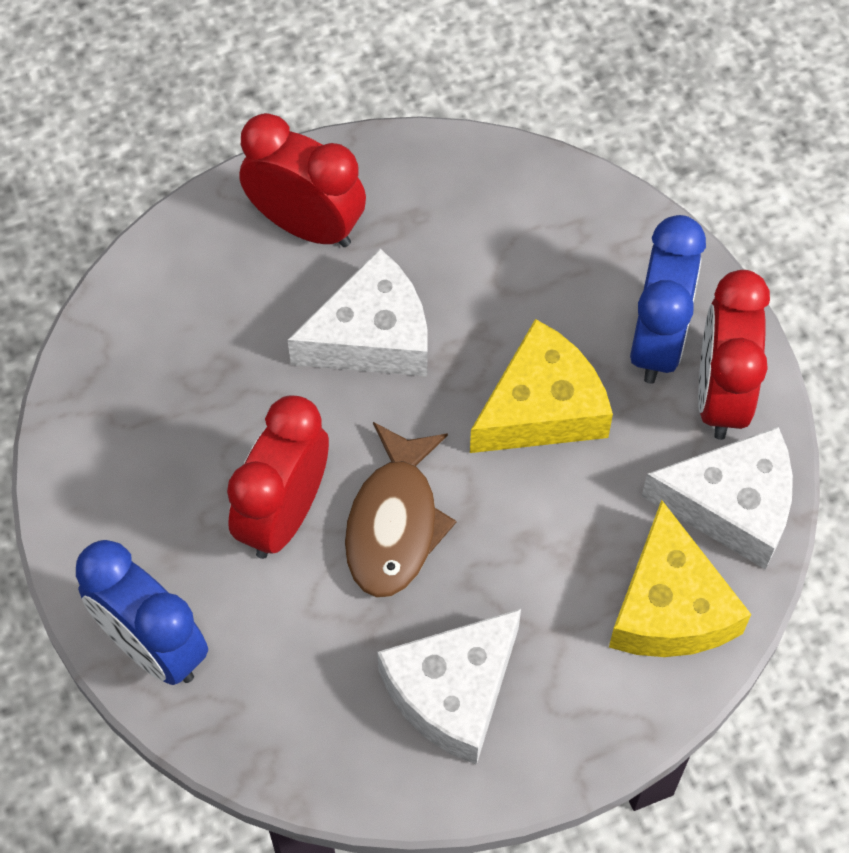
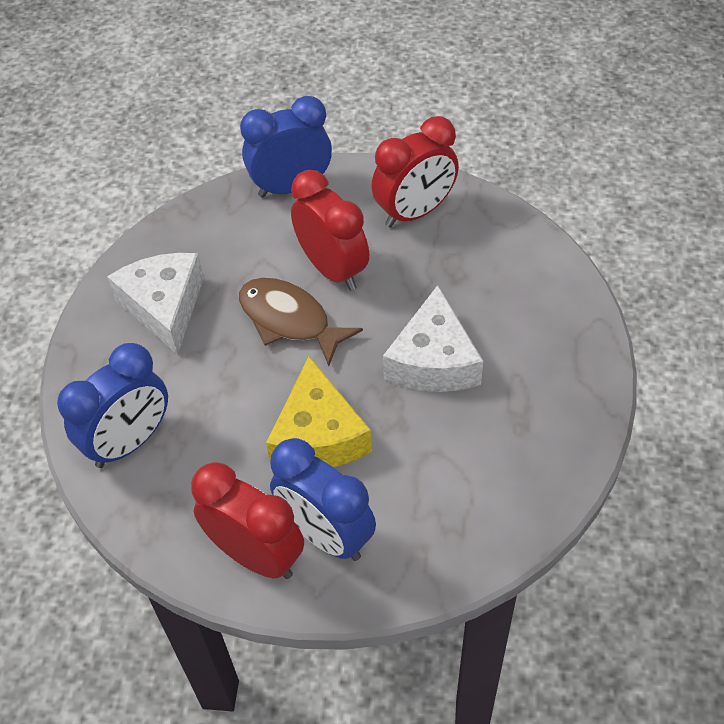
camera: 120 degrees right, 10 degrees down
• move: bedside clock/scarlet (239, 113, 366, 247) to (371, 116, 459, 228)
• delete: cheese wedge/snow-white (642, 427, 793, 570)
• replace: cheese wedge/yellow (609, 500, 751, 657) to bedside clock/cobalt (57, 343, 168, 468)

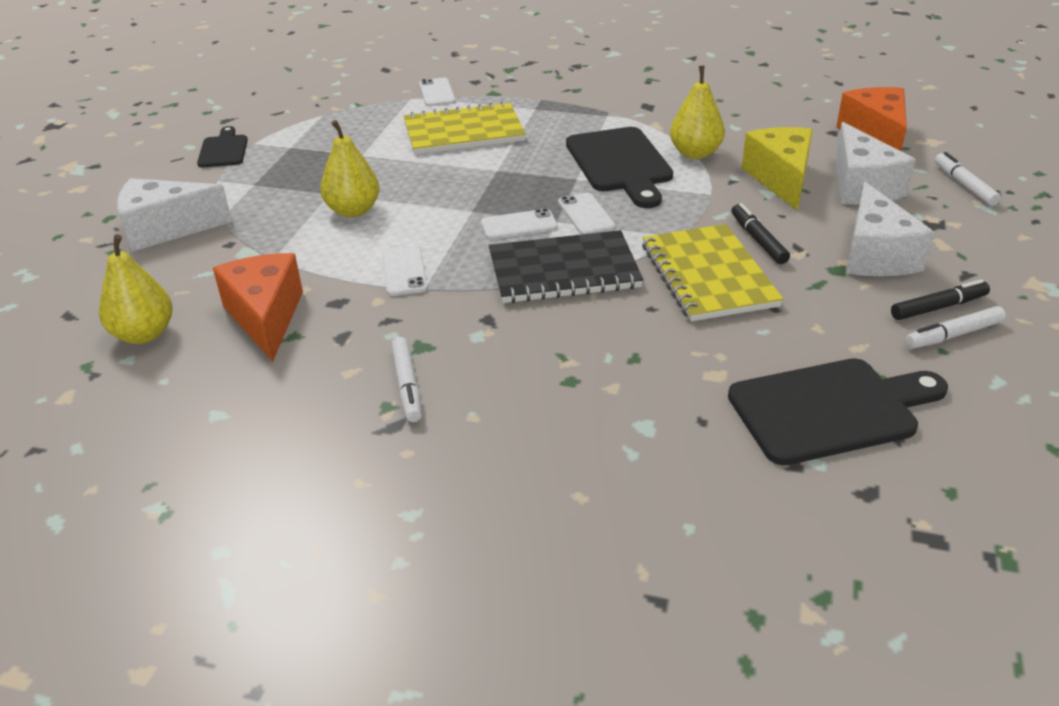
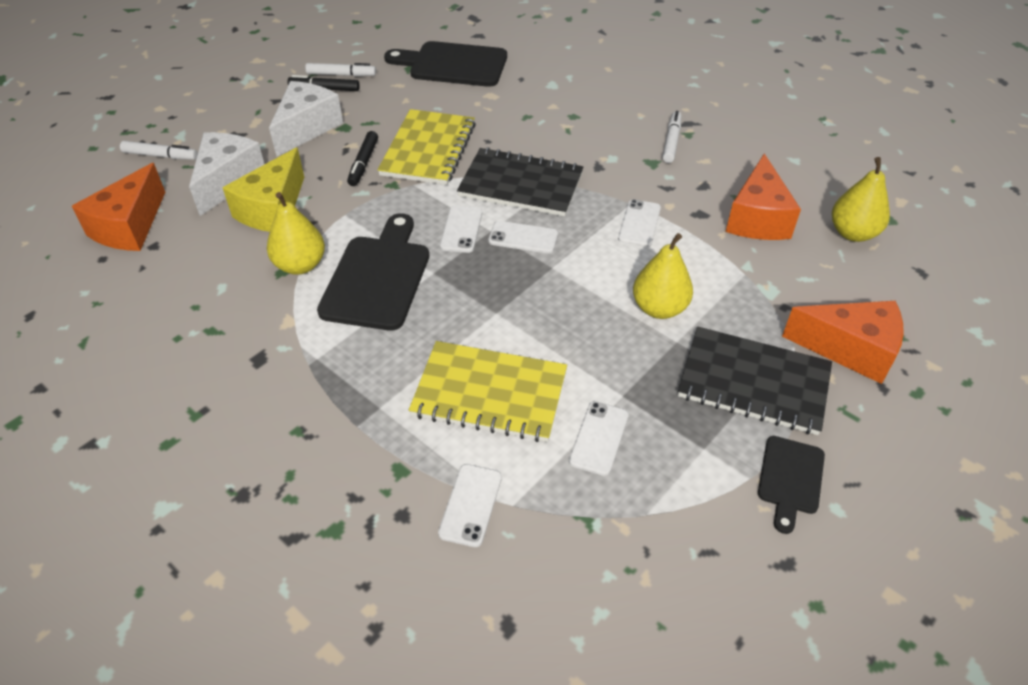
camera: 155 degrees left, 10 degrees up
• rotate: marker/snow-white (935, 152, 1001, 206) = (120, 141, 198, 160) 90 degrees counterclockwise
• recolor: cheese wedge/snow-white (117, 178, 232, 252) to cheese wedge/bright orange (782, 301, 904, 384)
• insert: exercise book/black (678, 327, 832, 435)
• insert: mobile phone/snow-white (569, 401, 629, 476)

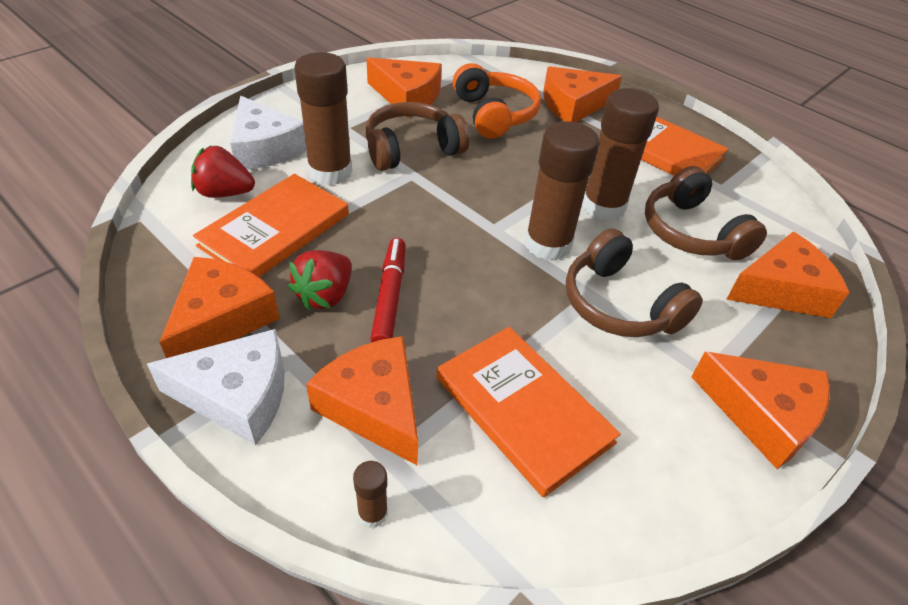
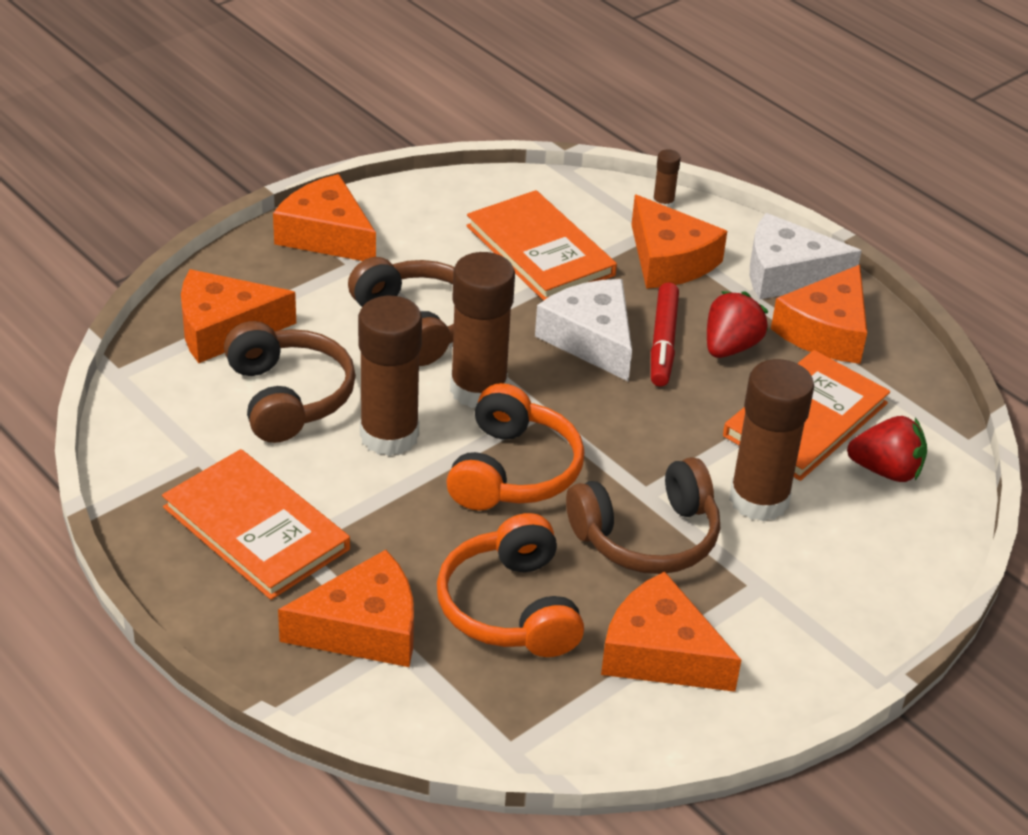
camera: 175 degrees left, 5 degrees down
• move: cheese wedge/snow-white (230, 96, 307, 169) to (535, 279, 632, 382)
• insert: headphones/bright orange (446, 383, 584, 511)

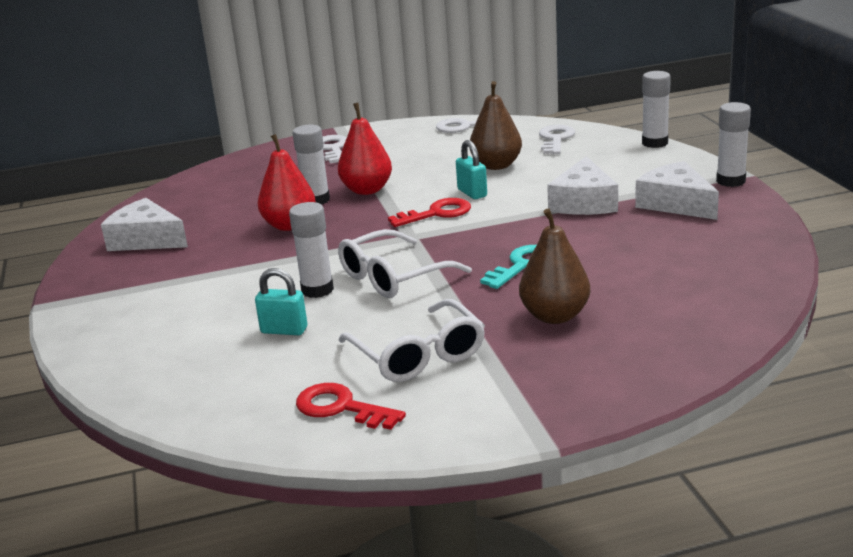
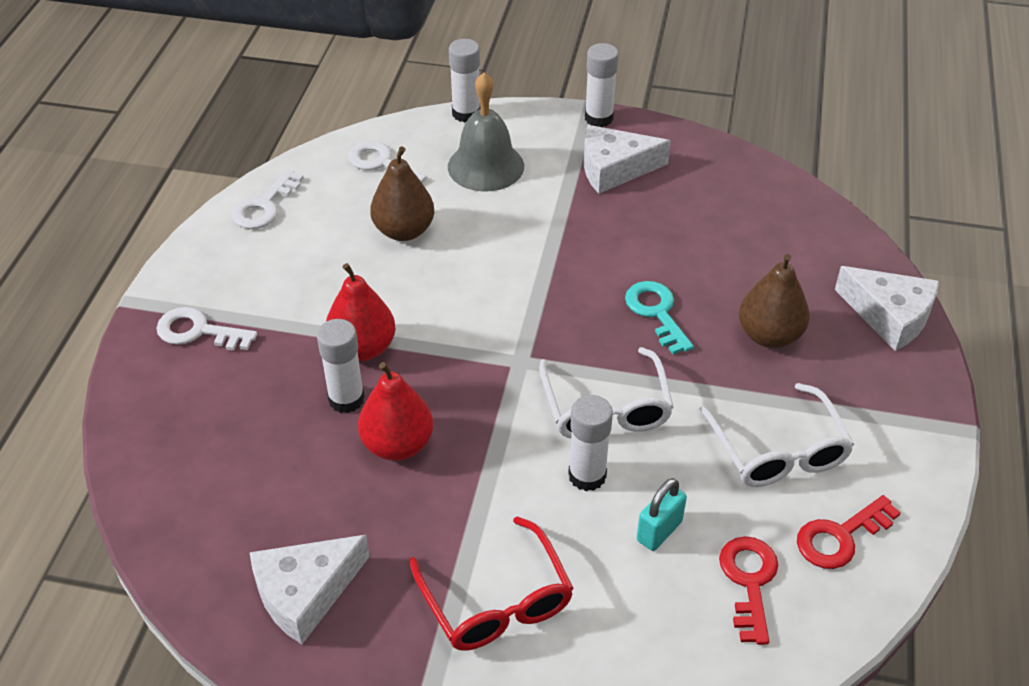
camera: 65 degrees left, 20 degrees up
• delete: lock/aqua (456, 140, 487, 199)
• move: cheese wedge/snow-white (547, 156, 618, 215) to (835, 266, 939, 351)
• move: latchkey/scarlet (388, 198, 471, 227) to (719, 536, 778, 645)
• rotate: glasses/snow-white (338, 299, 485, 382) = (699, 383, 854, 487) 75 degrees clockwise
• insert: bell/ash-grey (448, 72, 524, 191)
• insert: glasses/scarlet (409, 516, 574, 651)

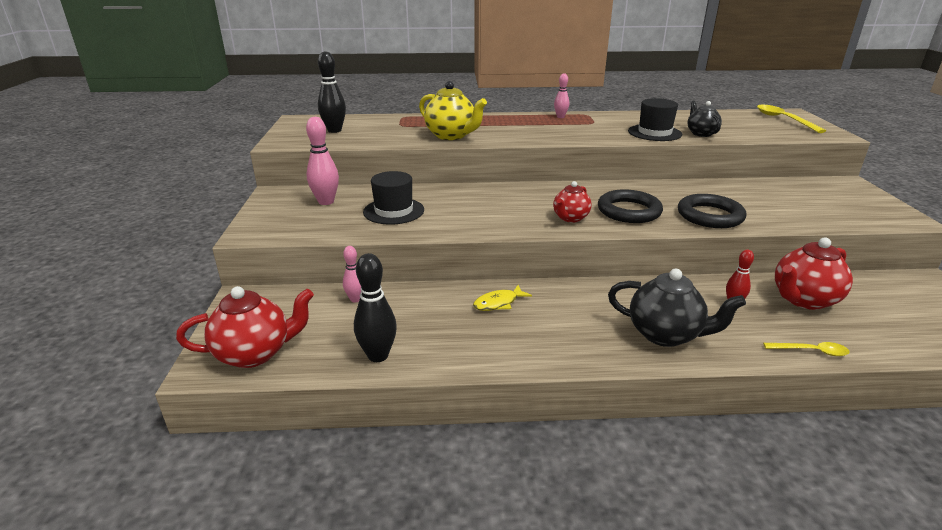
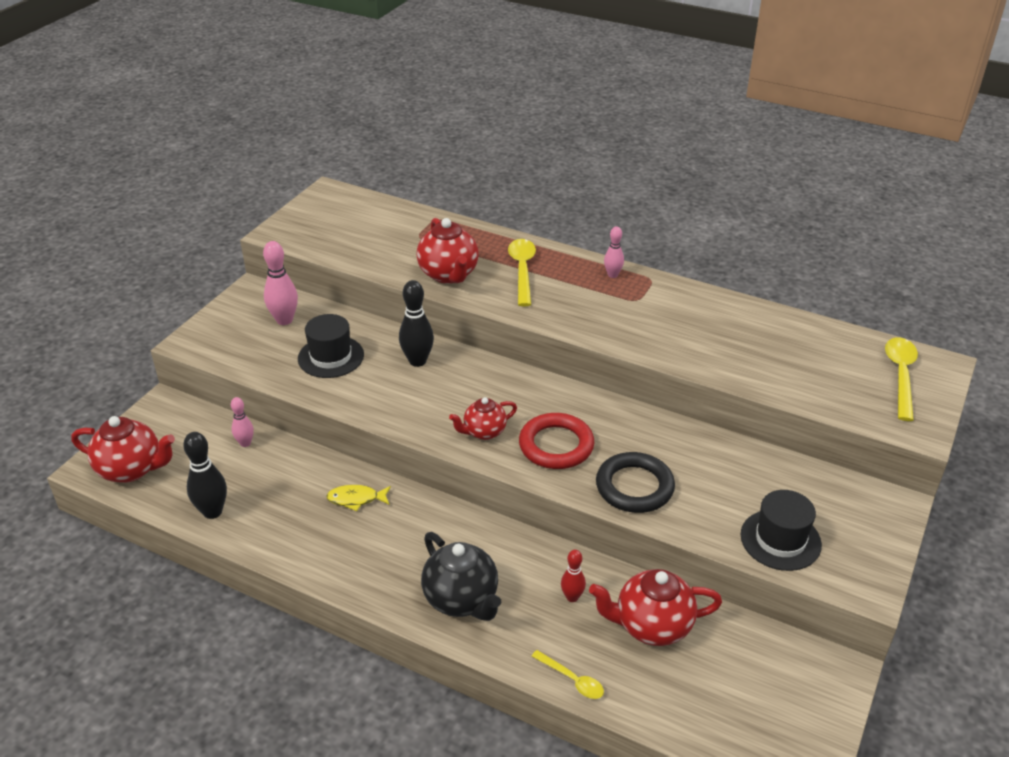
camera: 30 degrees right, 10 degrees up
• move: tenpin/black (318, 51, 346, 133) to (399, 280, 434, 367)
• recolor: teapot/yellow (419, 81, 487, 140) to teapot/scarlet (417, 218, 479, 284)
• move: hat/black (628, 98, 682, 141) to (741, 490, 822, 571)
• delete: teapot/black (687, 101, 722, 137)
• recolor: ring/black (598, 189, 663, 223) to ring/scarlet (519, 413, 594, 469)
• insert: spoon/yellow (508, 239, 536, 306)

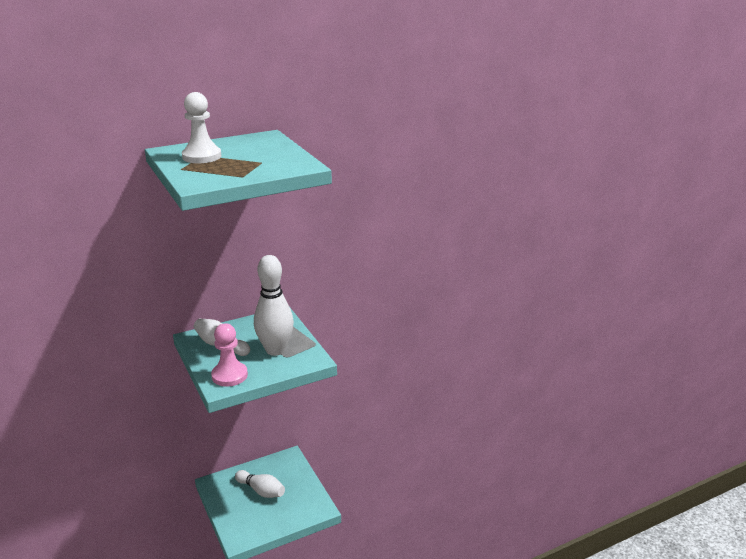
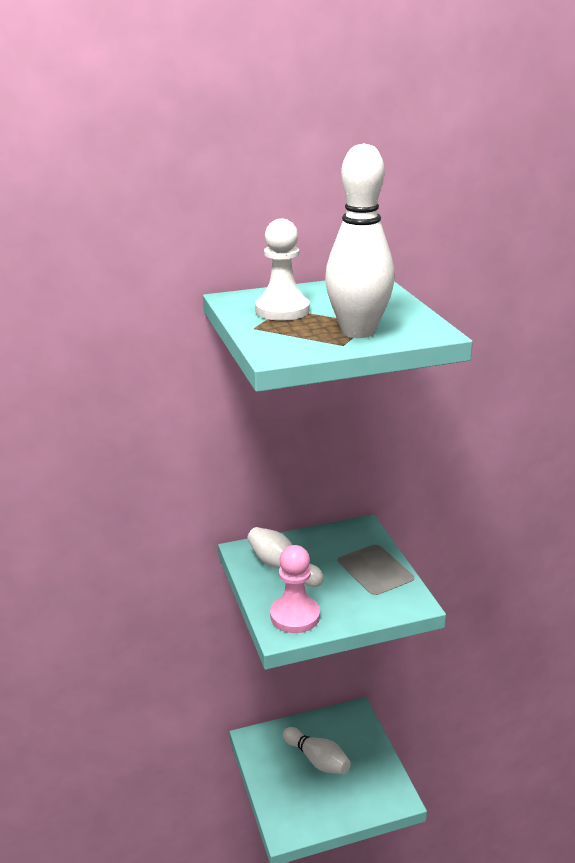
camera: 10 degrees right, 0 degrees up
• move: tenpin/snow-white (254, 255, 294, 356) to (325, 143, 395, 338)

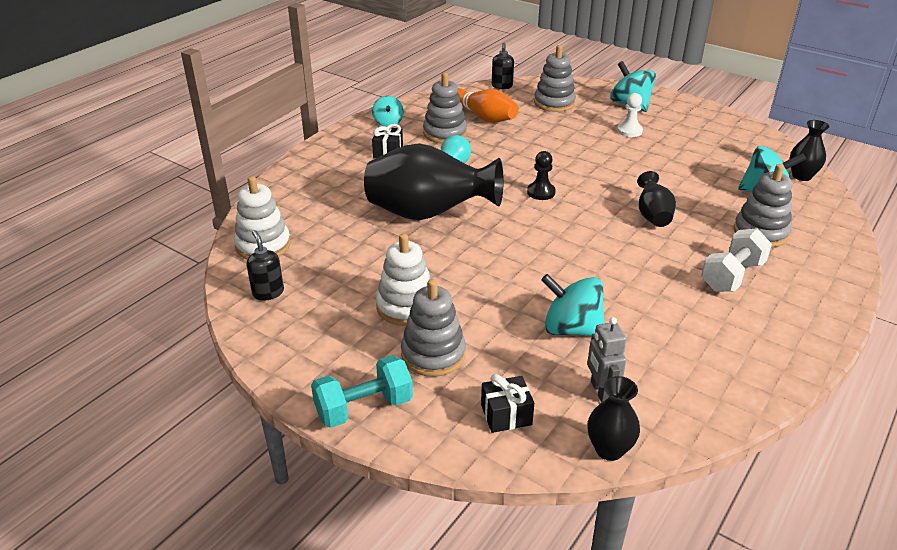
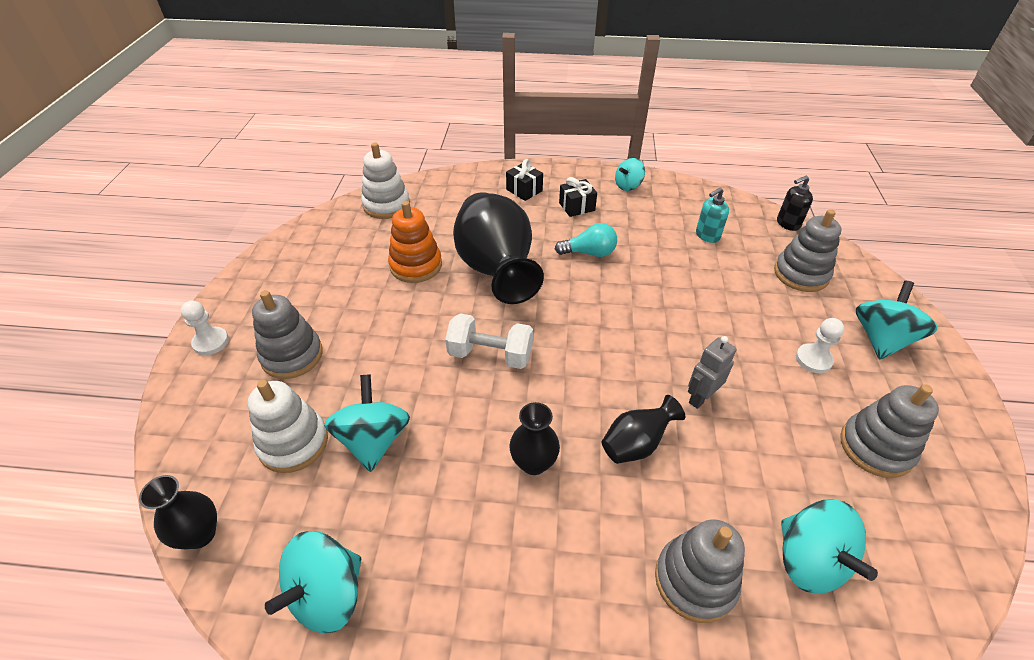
camera: 60 degrees right, 10 degrees up
• move: ring stacker/ash-grey (423, 72, 467, 143) to (840, 384, 939, 478)
• replace: tenpin/bright orange (457, 88, 518, 123) to soap dispenser/aqua (696, 187, 729, 243)
• move: flower vase/black (790, 120, 830, 181) to (509, 402, 560, 475)
• delete: game pawn/black (527, 151, 556, 200)
• move: free weight/snow-white (701, 228, 772, 292) to (445, 313, 533, 369)
• delete: soap dispenser/black (246, 230, 284, 301)
• move: ring stacker/snow-white (376, 233, 430, 326) to (248, 380, 328, 473)
• move: robot figure/ash-grey (587, 317, 627, 403) to (688, 336, 737, 409)
• replace: free weight/aqua (311, 355, 413, 428) to game pawn/snow-white (181, 301, 229, 355)
• move: wrapped gift/black (481, 374, 534, 433) to (506, 159, 543, 201)
• insert: ring stacker/bright orange (388, 201, 442, 283)
• insert: spinning top/aqua (265, 531, 361, 633)

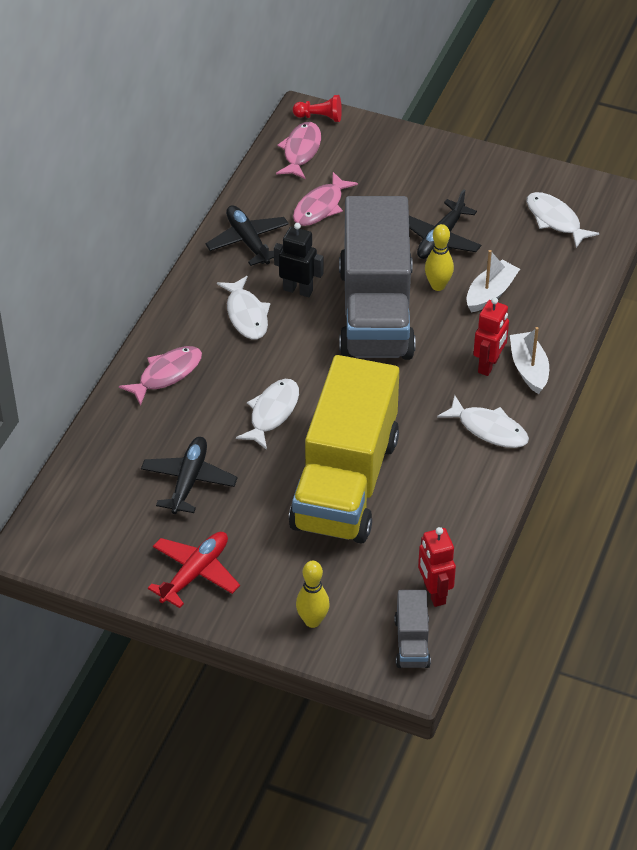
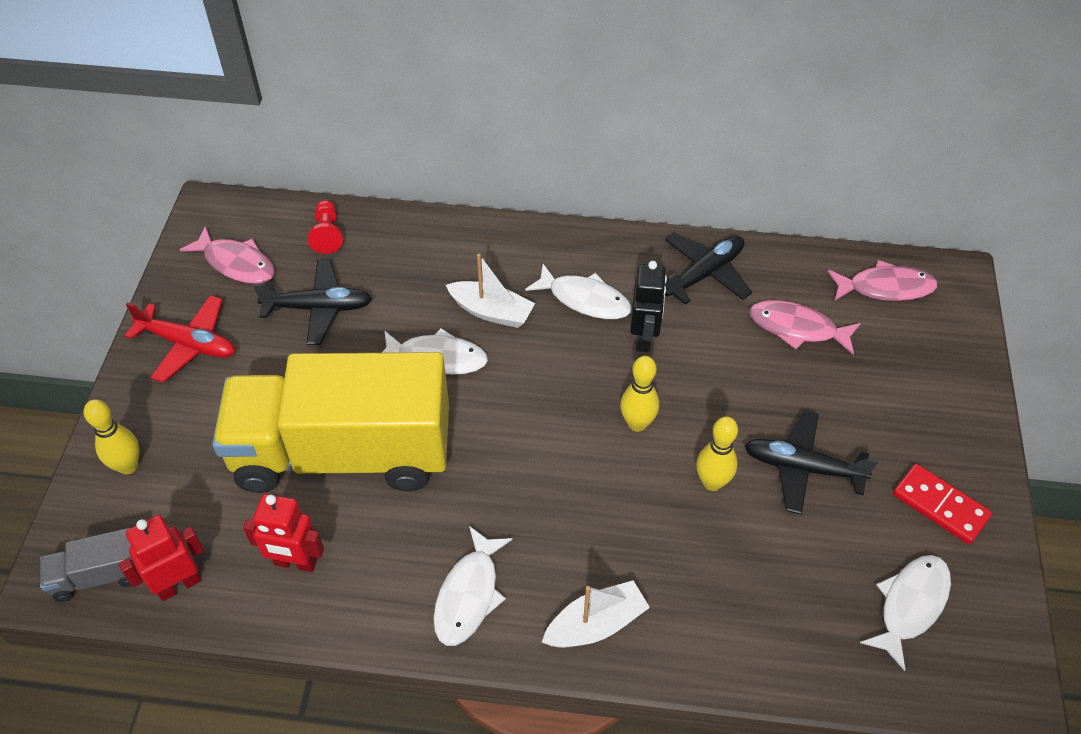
camera: 75 degrees right, 5 degrees up
• move: game pawn/scarlet (293, 95, 342, 122) to (308, 200, 343, 254)
• replace: toy truck/ash-grey (339, 196, 416, 360) to tenpin/yellow (620, 356, 659, 432)
• move: sailboat/snow-white (466, 250, 520, 313) to (446, 254, 535, 328)
• rotate: toy fish/snow-white (217, 276, 270, 339) = (525, 264, 632, 319) 120 degrees counterclockwise
• move: robot figure/scarlet (473, 297, 509, 376) to (243, 494, 324, 572)
• move: toy fish/pink (119, 346, 202, 406) to (180, 226, 275, 284)
• insert: domino/scarlet (893, 464, 992, 544)

